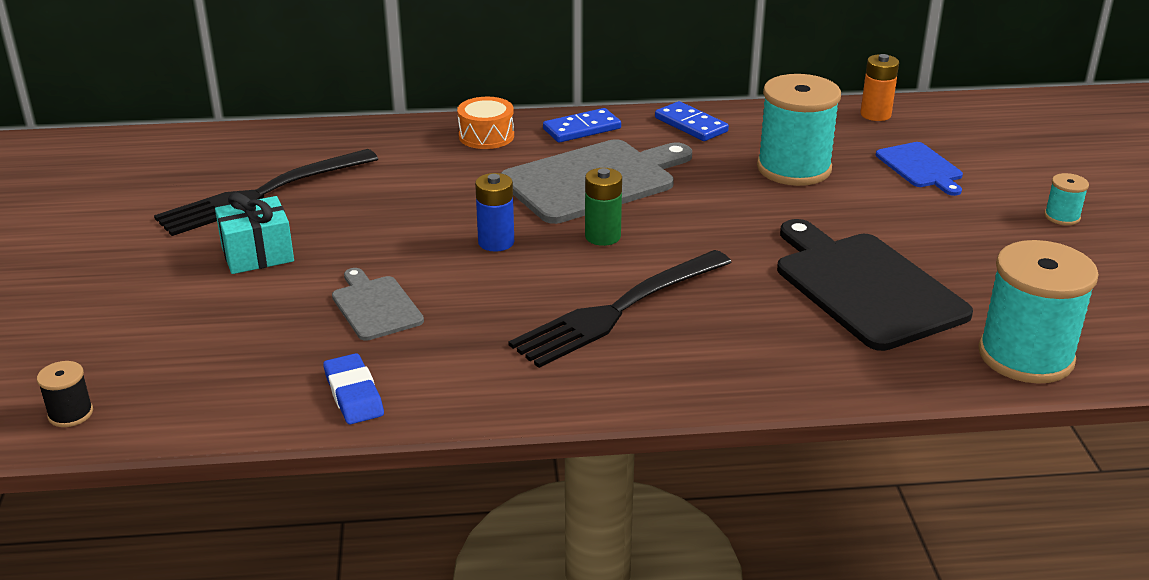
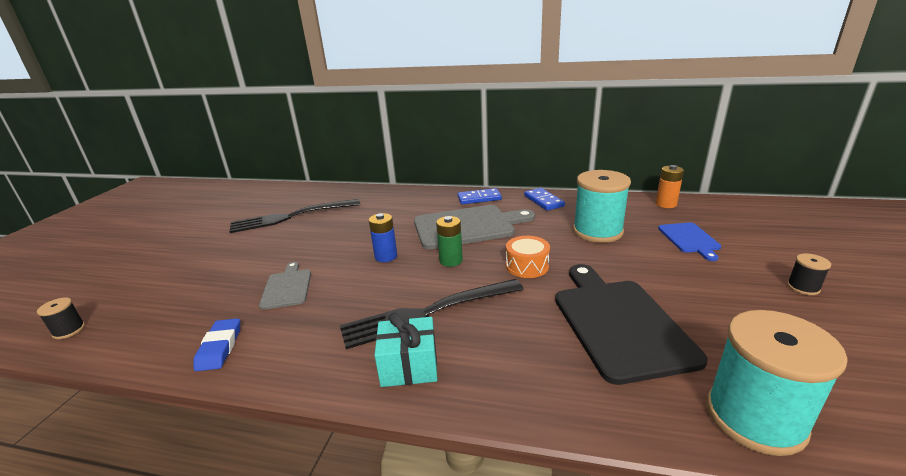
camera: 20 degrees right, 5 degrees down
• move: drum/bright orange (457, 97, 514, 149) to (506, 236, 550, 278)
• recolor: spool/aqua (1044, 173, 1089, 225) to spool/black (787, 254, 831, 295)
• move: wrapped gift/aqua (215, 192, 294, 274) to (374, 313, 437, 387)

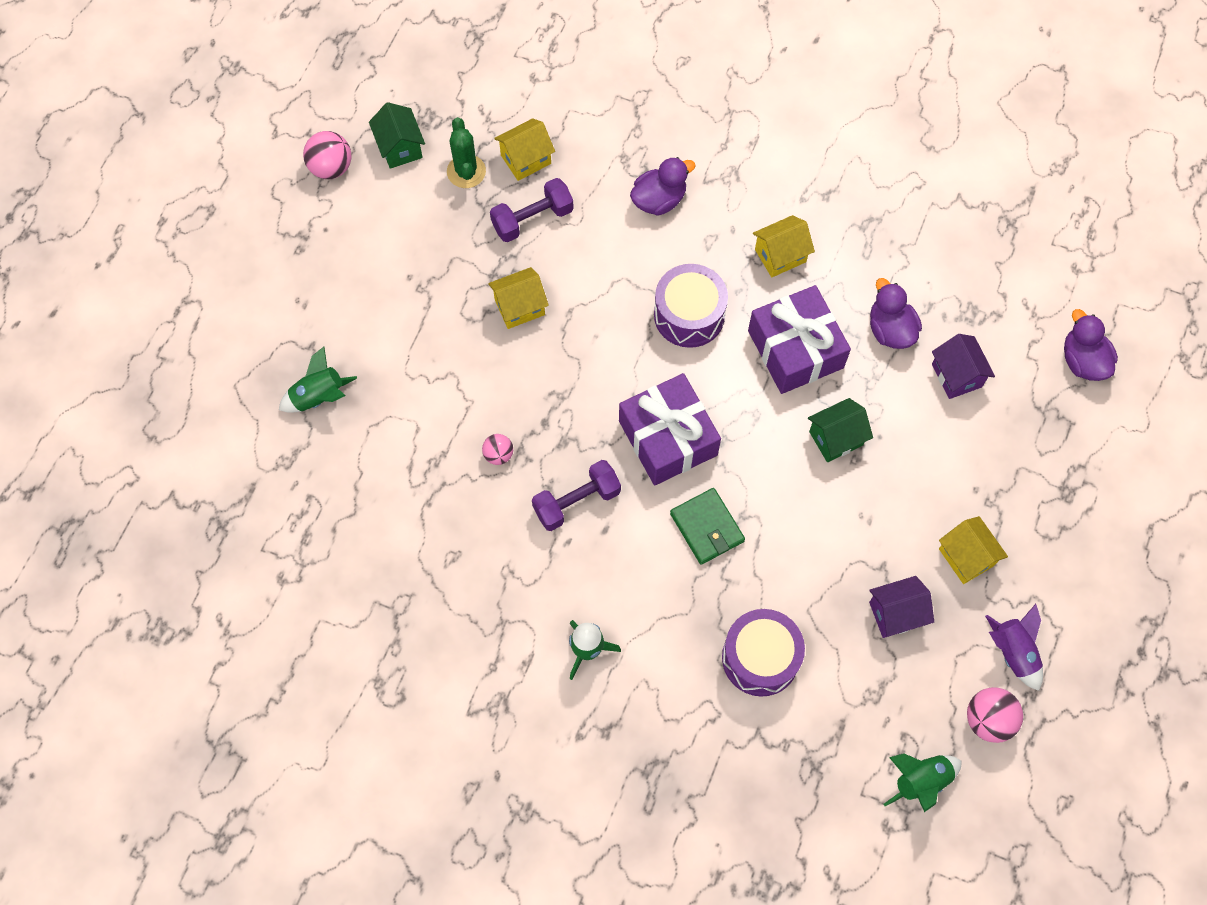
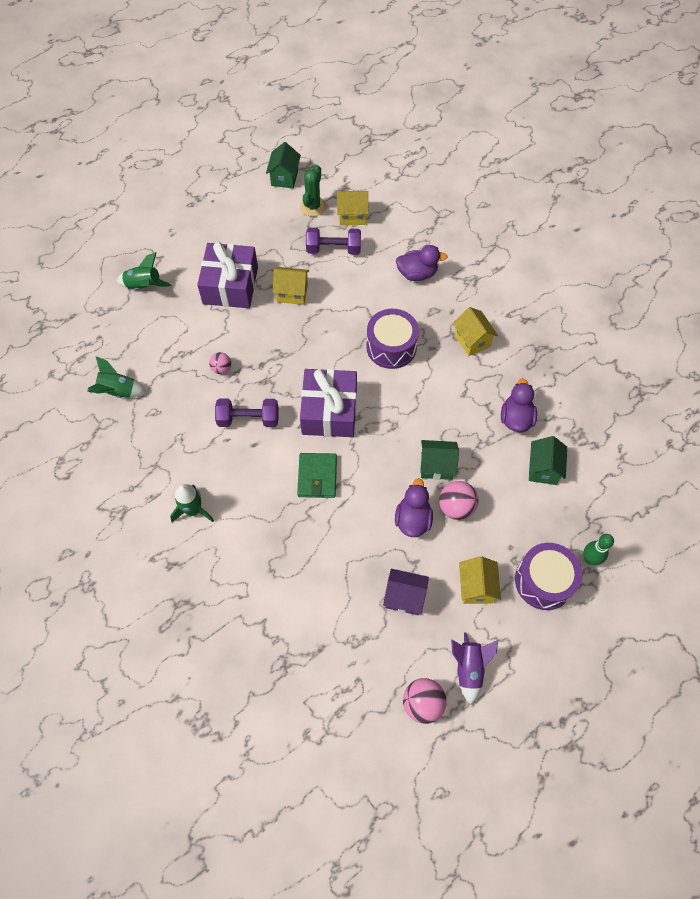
camera: 30 degrees right, 5 degrees down
• move: ball/pink (303, 131, 351, 179) to (439, 481, 478, 520)
• rotate: cottage/yellow (753, 215, 815, 277) = (453, 307, 498, 356) 60 degrees clockwise
• move: wrapped gift/royal purple (748, 285, 851, 394) to (197, 242, 258, 308)
• move: toy duck/royal purple (1064, 309, 1118, 381) to (395, 478, 433, 537)
• recolor: cottage/royal purple (932, 334, 995, 399) to cottage/emerald (529, 436, 567, 485)
• move: drum/royal purple (722, 609, 805, 697) to (515, 543, 582, 610)
• move: rocket/emerald (884, 754, 961, 812) to (87, 356, 147, 398)
• insert: tenpin/emerald (583, 534, 614, 565)

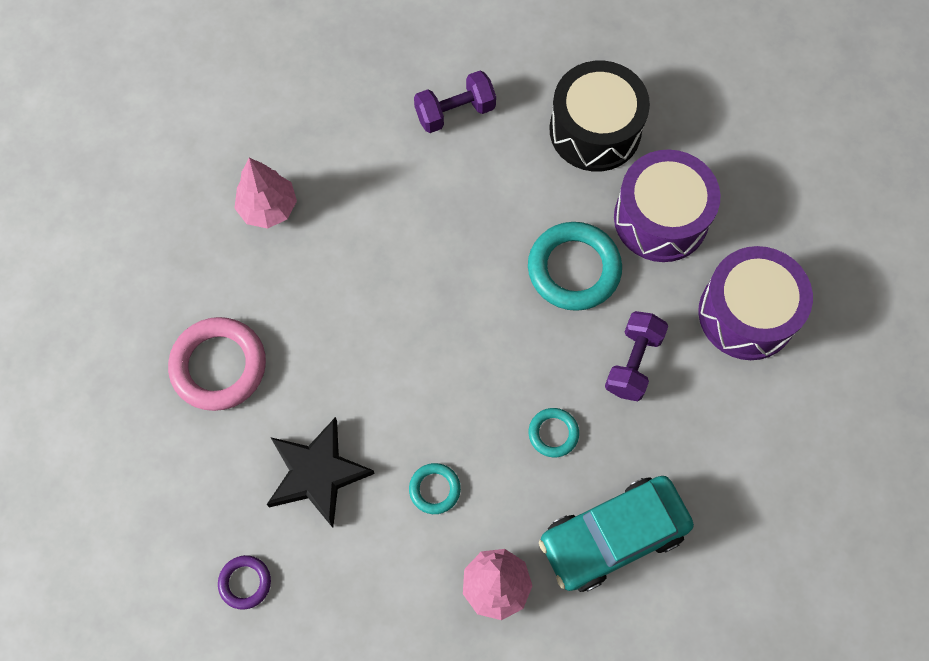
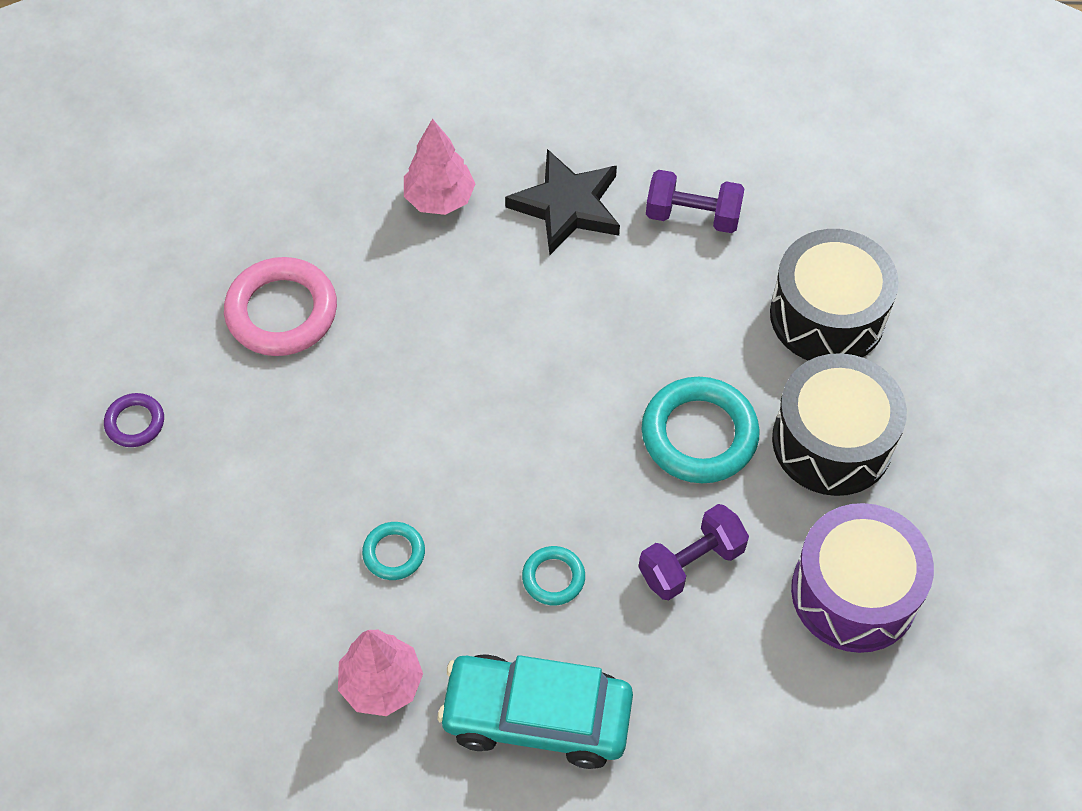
camera: 35 degrees right, 10 degrees down
• recolor: drum/royal purple (614, 150, 721, 262) to drum/black (772, 353, 907, 496)
• move: star shape/black (267, 417, 375, 528) to (505, 149, 620, 255)
• move: ring/royal purple (218, 555, 271, 610) to (104, 393, 164, 447)

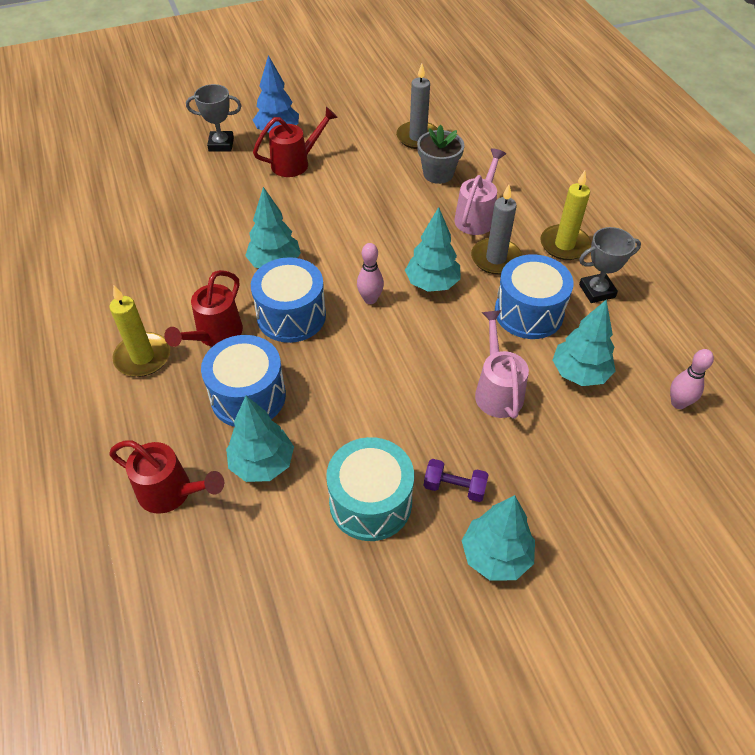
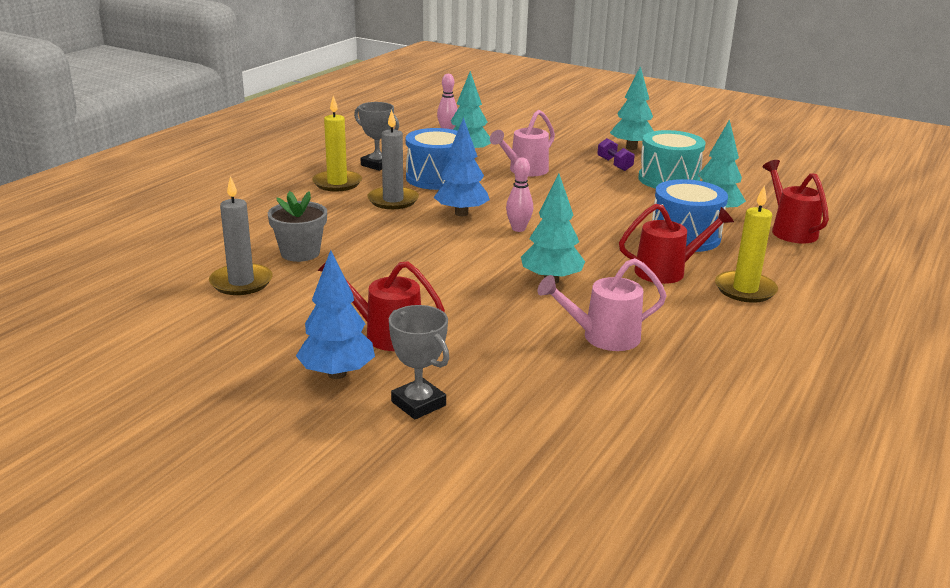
camera: 130 degrees left, 25 degrees down
• move: watering can/pink (454, 148, 506, 235) to (537, 258, 667, 351)
• recolor: fir tree/aqua (405, 207, 461, 292) to fir tree/cobalt (434, 118, 490, 216)
• delete: drum/cobalt (251, 257, 326, 343)

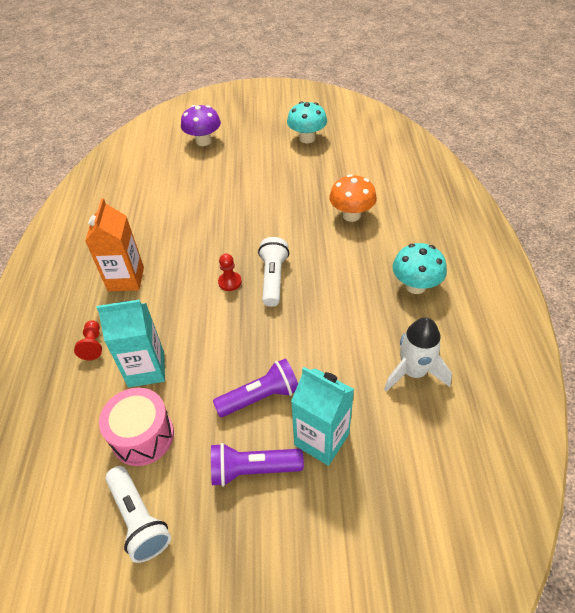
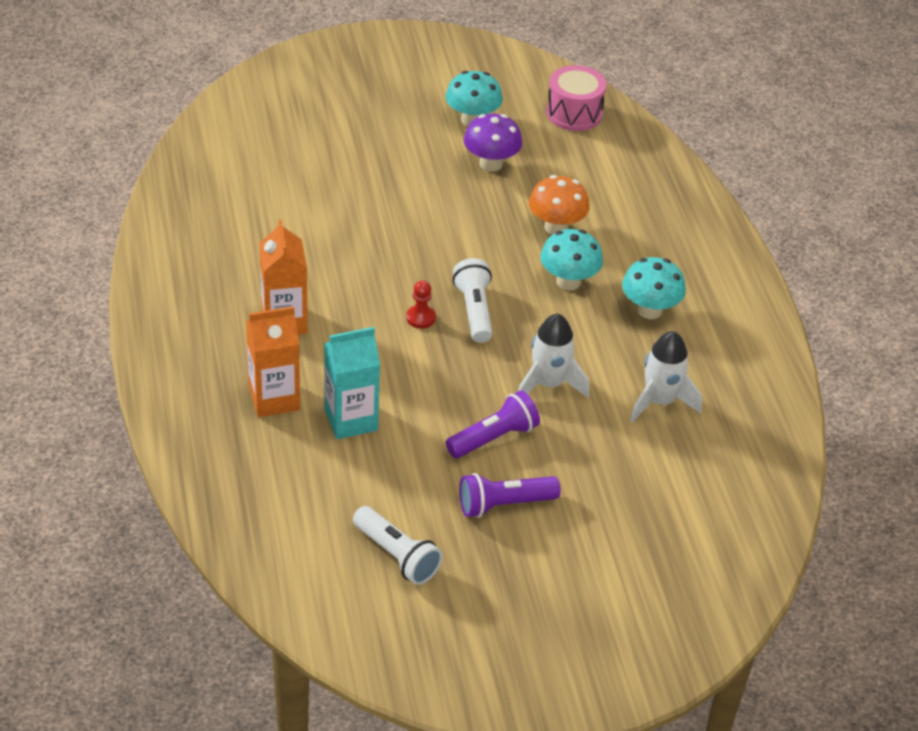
camera: 15 degrees left, 5 degrees down
• move: mushroom/royal purple (181, 105, 221, 146) to (464, 114, 522, 172)
• replace: game pawn/scarlet (74, 320, 102, 360) to carton/bright orange (246, 306, 300, 417)
• delete: carton/aqua (291, 367, 354, 466)
• move: drum/pink (99, 388, 174, 466) to (546, 65, 607, 131)
• insert: mushroom/aqua (540, 229, 603, 290)
• insert: rocket/snow-white (518, 314, 589, 398)

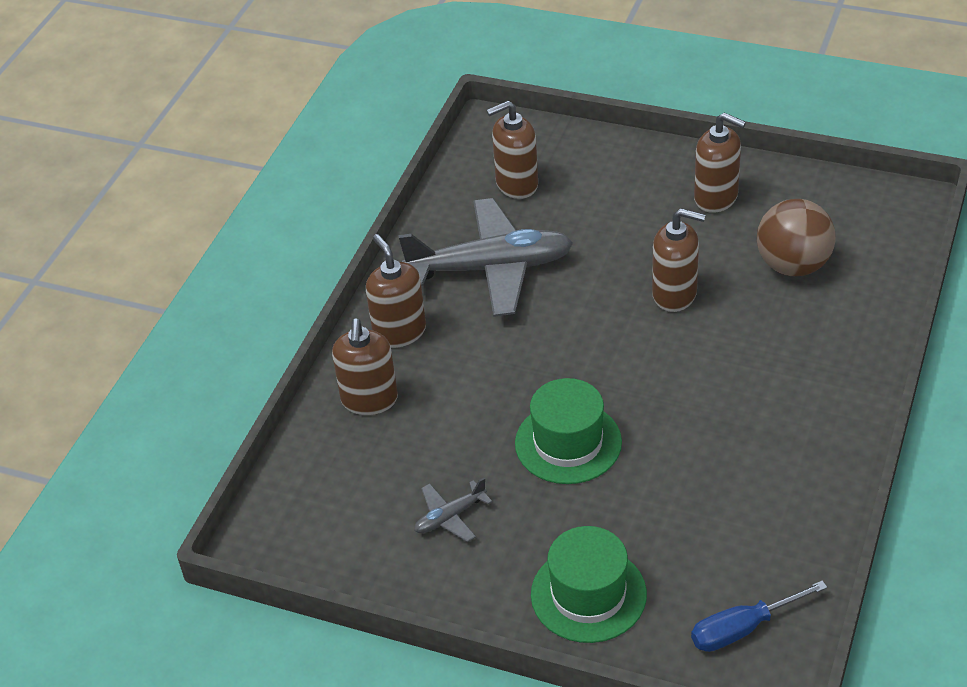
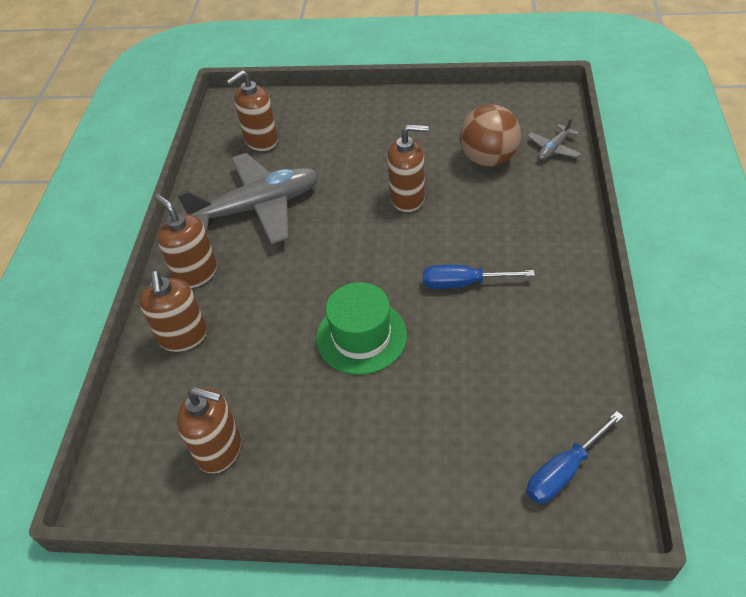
camera: 15 degrees left, 5 degrees up
• move: soap dispenser/russet (694, 113, 746, 213) to (177, 387, 241, 473)
• move: toy plane/ash-grey (414, 478, 492, 542) to (527, 117, 581, 160)
• delete: hat/emerald (531, 526, 647, 643)
• insert: screwdriver/cobalt (423, 265, 535, 289)

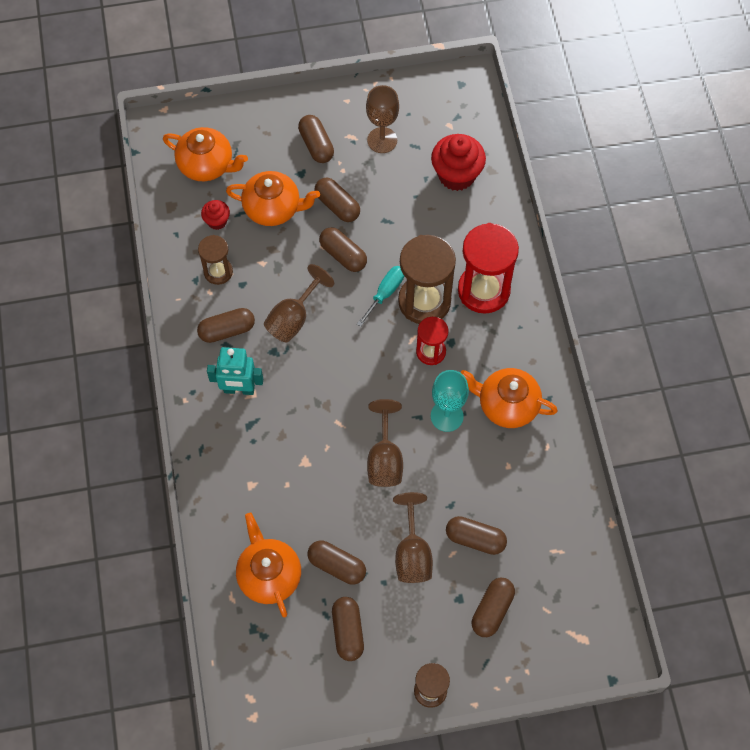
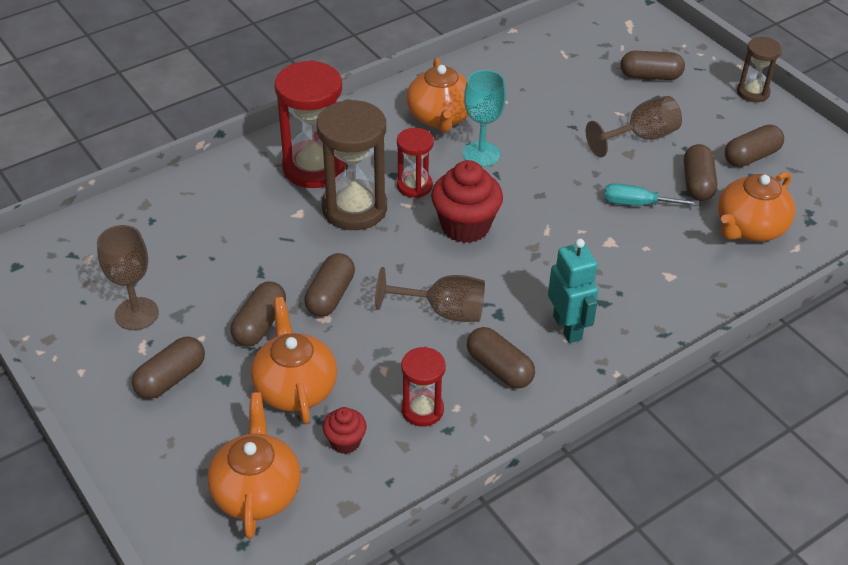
camera: 115 degrees left, 20 degrees down
• move: cupcake/scarlet (431, 134, 486, 191) to (431, 160, 503, 243)
• recolor: sand timer/russet (198, 235, 233, 285) to sand timer/scarlet (401, 347, 446, 426)
• move: screwdriver/aqua (357, 266, 404, 327) to (604, 183, 699, 206)
• delete: wine glass/russet (367, 399, 403, 487)
• delete: capsule/russet (446, 516, 507, 555)

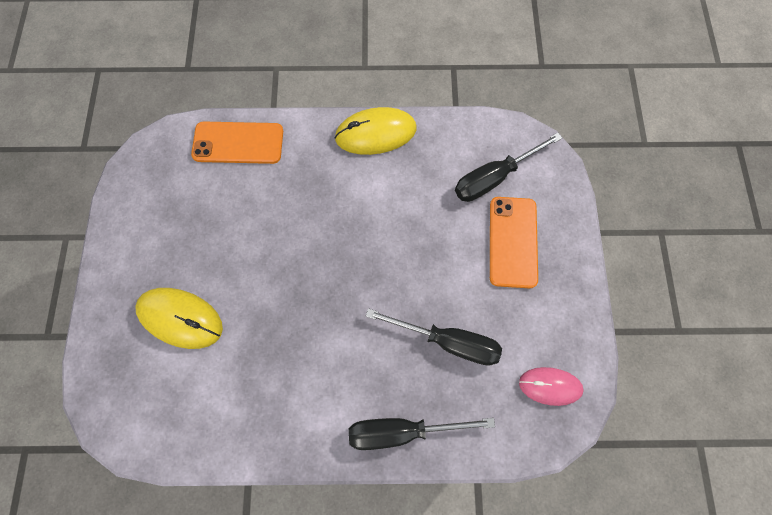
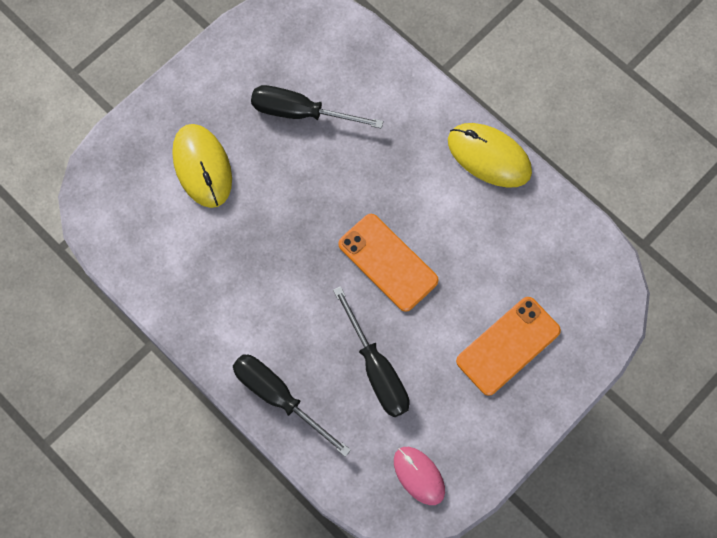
camera: 45 degrees right, 0 degrees up
• move: mobile phone/bright orange (191, 121, 283, 164) to (338, 214, 439, 312)
• move: screwdriver/black (455, 133, 562, 202) to (251, 85, 383, 129)

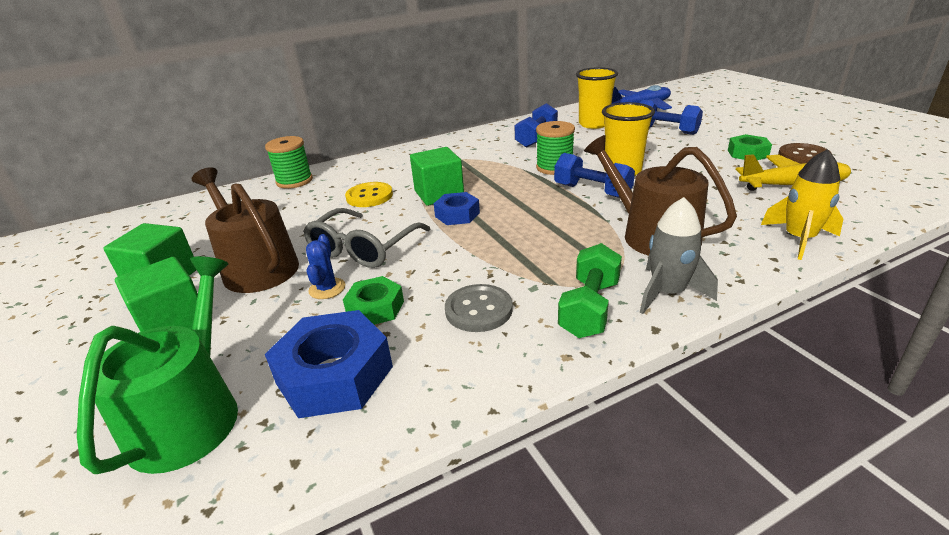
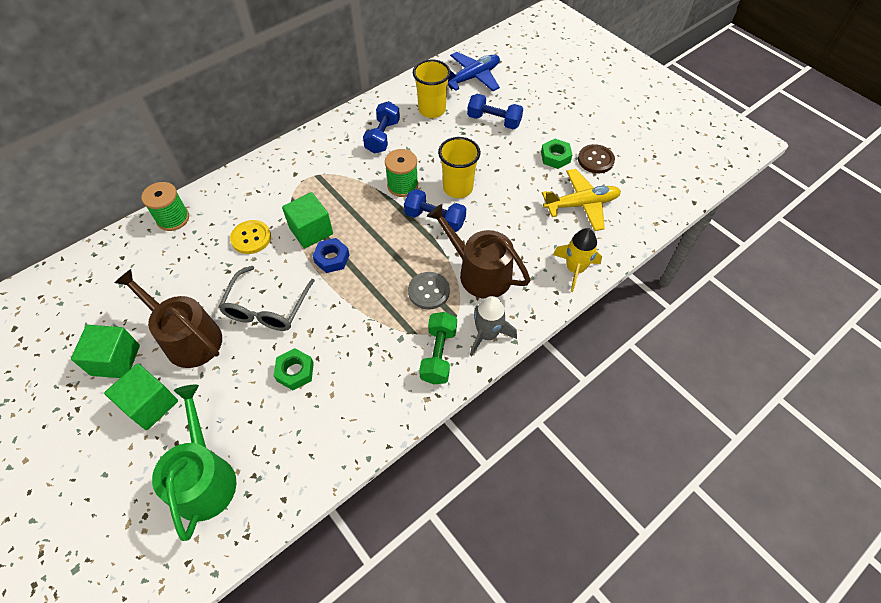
camera: 15 degrees left, 25 degrees up
• delete: cactus/cobalt (306, 234, 345, 299)
• move: shirt button/ash-grey (445, 284, 513, 332) to (408, 272, 450, 309)
• delete: nut/cobalt (265, 310, 393, 418)

